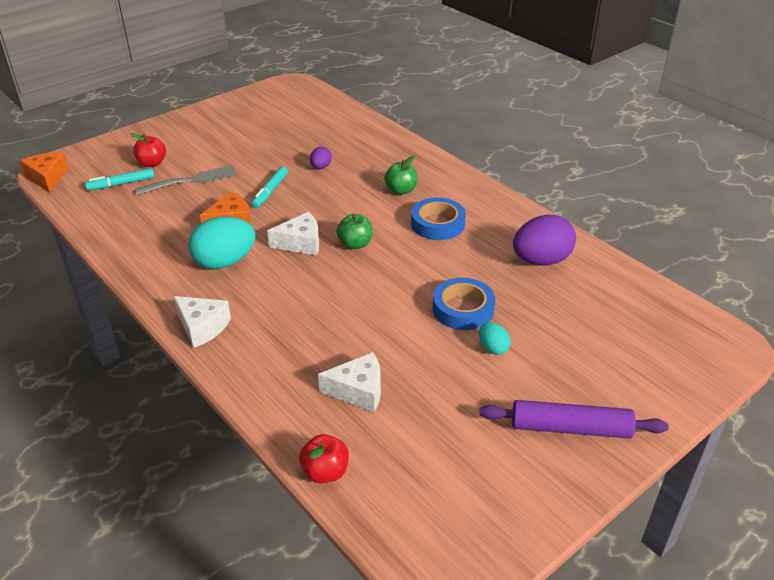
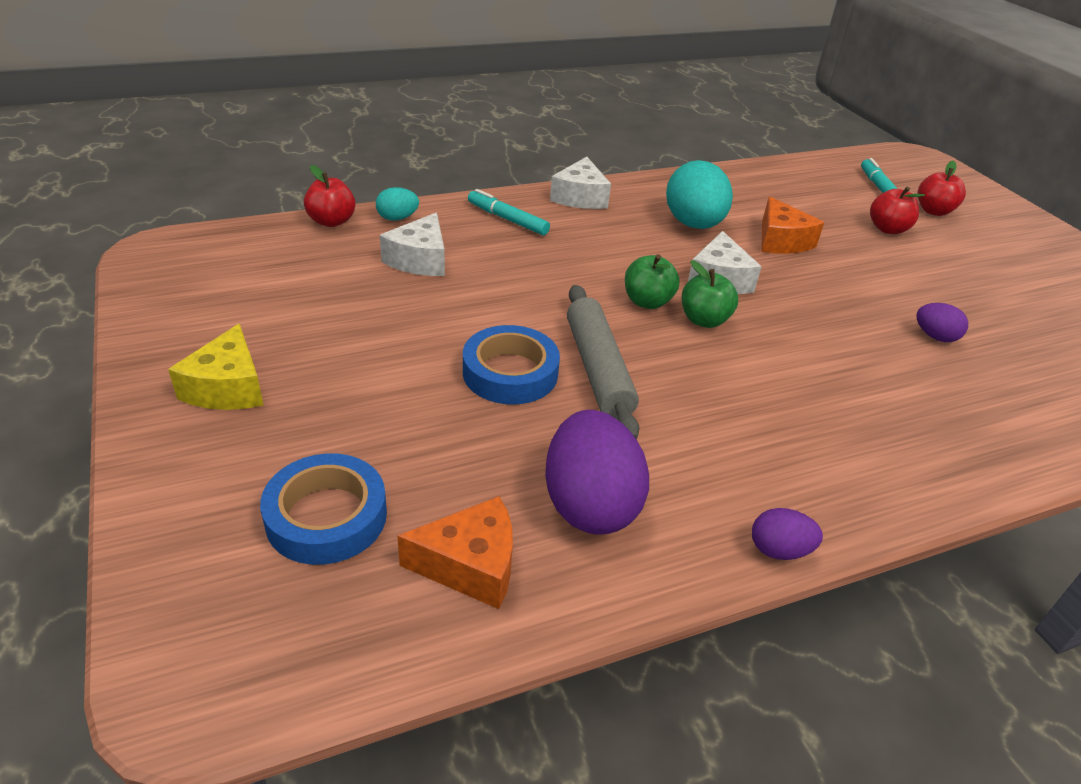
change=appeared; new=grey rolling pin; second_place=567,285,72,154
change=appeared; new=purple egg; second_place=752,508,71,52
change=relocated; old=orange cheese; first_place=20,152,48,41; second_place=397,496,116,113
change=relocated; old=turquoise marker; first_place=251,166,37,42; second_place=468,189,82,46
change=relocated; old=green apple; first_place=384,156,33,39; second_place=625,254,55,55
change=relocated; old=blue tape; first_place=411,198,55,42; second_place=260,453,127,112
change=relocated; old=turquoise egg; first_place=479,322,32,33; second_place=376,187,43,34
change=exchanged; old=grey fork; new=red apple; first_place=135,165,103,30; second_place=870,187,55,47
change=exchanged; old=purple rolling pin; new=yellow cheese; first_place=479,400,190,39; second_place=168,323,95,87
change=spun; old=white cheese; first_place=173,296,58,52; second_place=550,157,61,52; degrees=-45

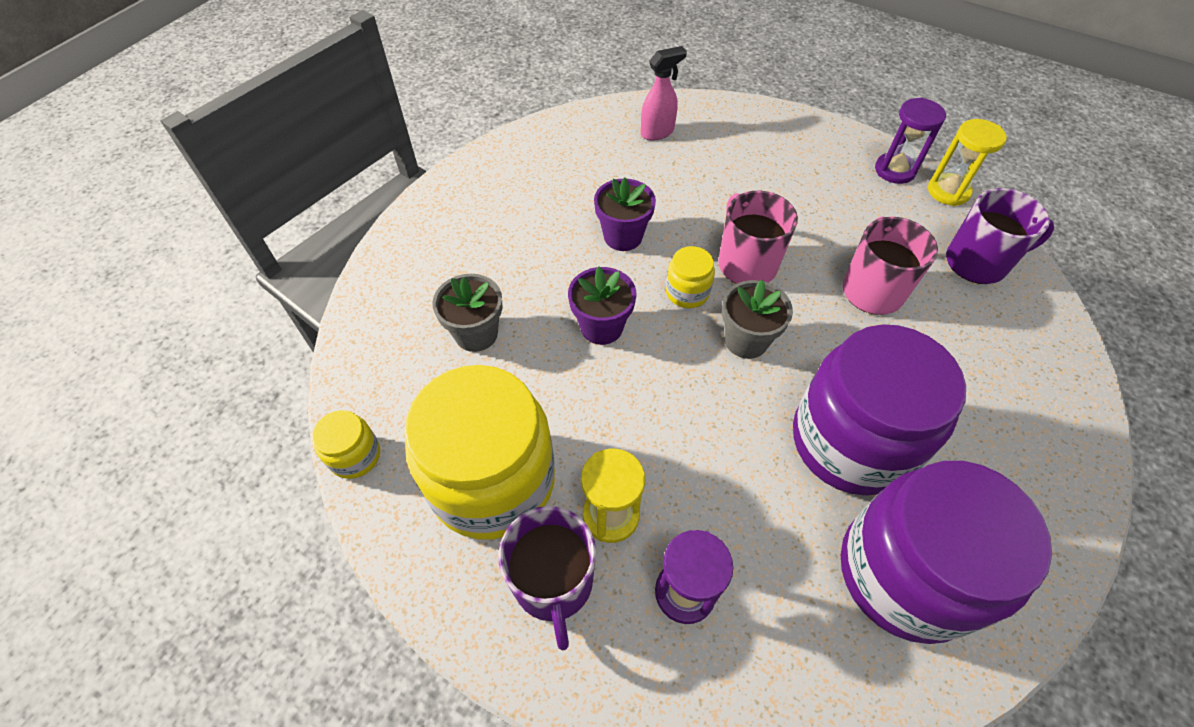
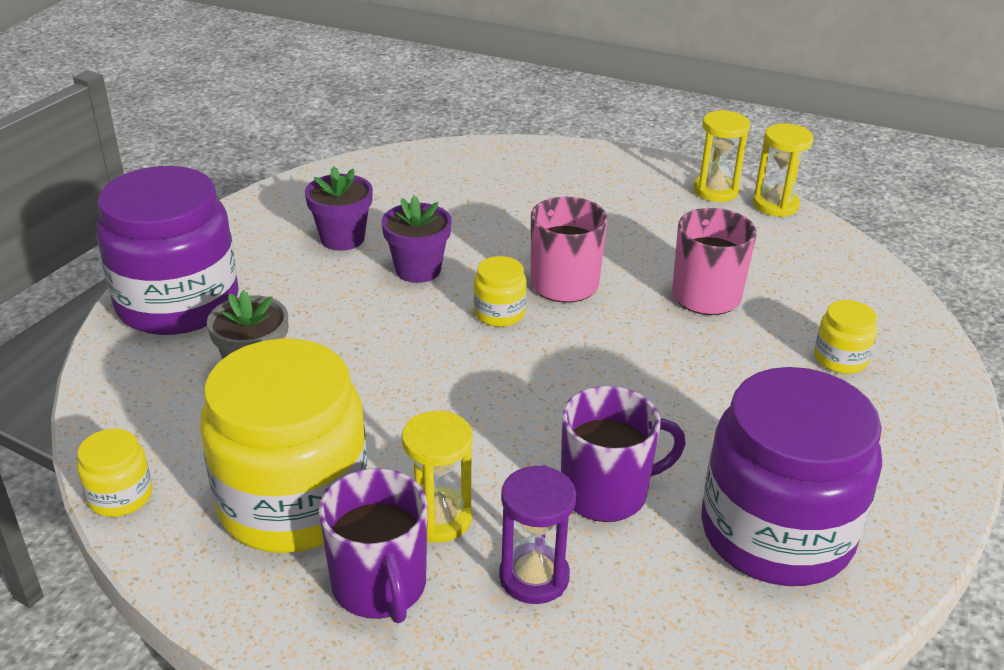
change=missing; old=pink spray bottle; first_place=641,46,46,95
change=missing; old=grey flower pot; first_place=722,280,71,79
change=appeared; new=yellow jar; second_place=814,300,64,74
change=relocated; old=purple flower pot; first_place=568,267,68,78; second_place=305,166,68,85
change=relocated; old=purple jar; first_place=793,324,173,172; second_place=96,166,143,169
change=relocated; old=purple mug; first_place=946,188,108,96; second_place=561,386,125,136
change=colour; old=purple hourglass; new=yellow hourglass; first_place=875,98,71,86; second_place=693,110,57,92

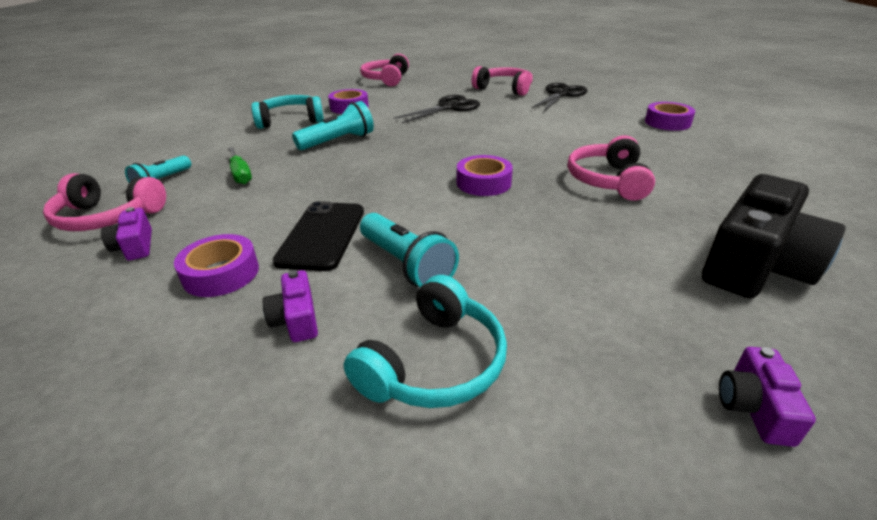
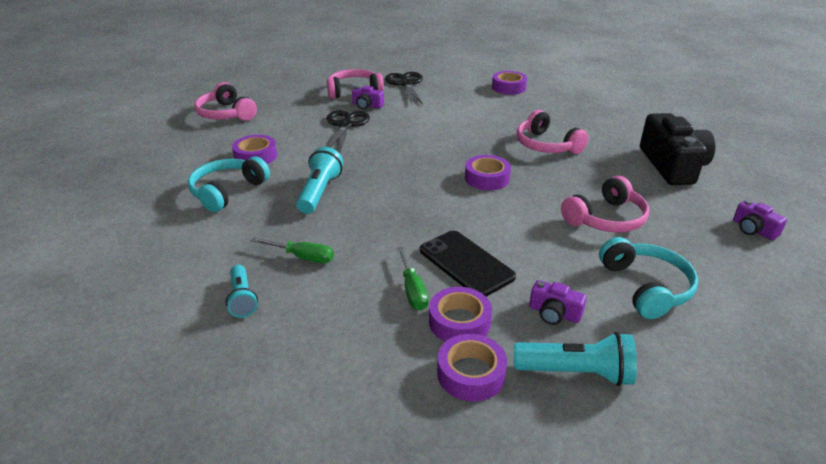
change=appeared; new=green screwdriver; second_place=397,246,32,64
change=appeared; new=purple tape; second_place=437,334,70,68
change=relocated; old=pink headphones; first_place=43,173,123,58; second_place=561,176,88,56
change=relocated; old=purple camera; first_place=101,207,51,54; second_place=352,86,32,23
change=relocated; old=turquoise flashlight; first_place=360,213,99,74; second_place=514,332,123,54

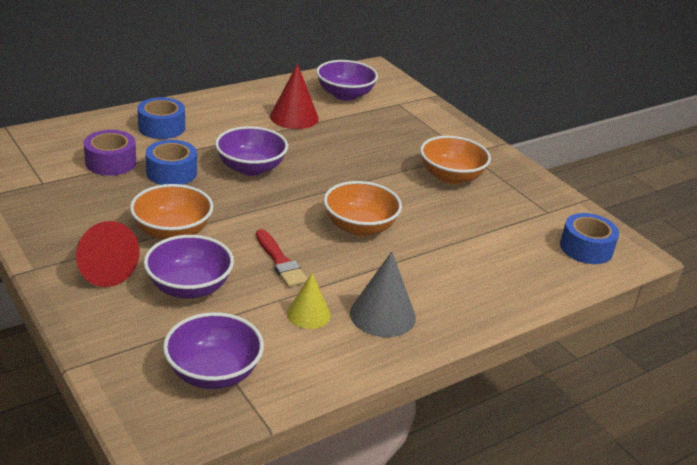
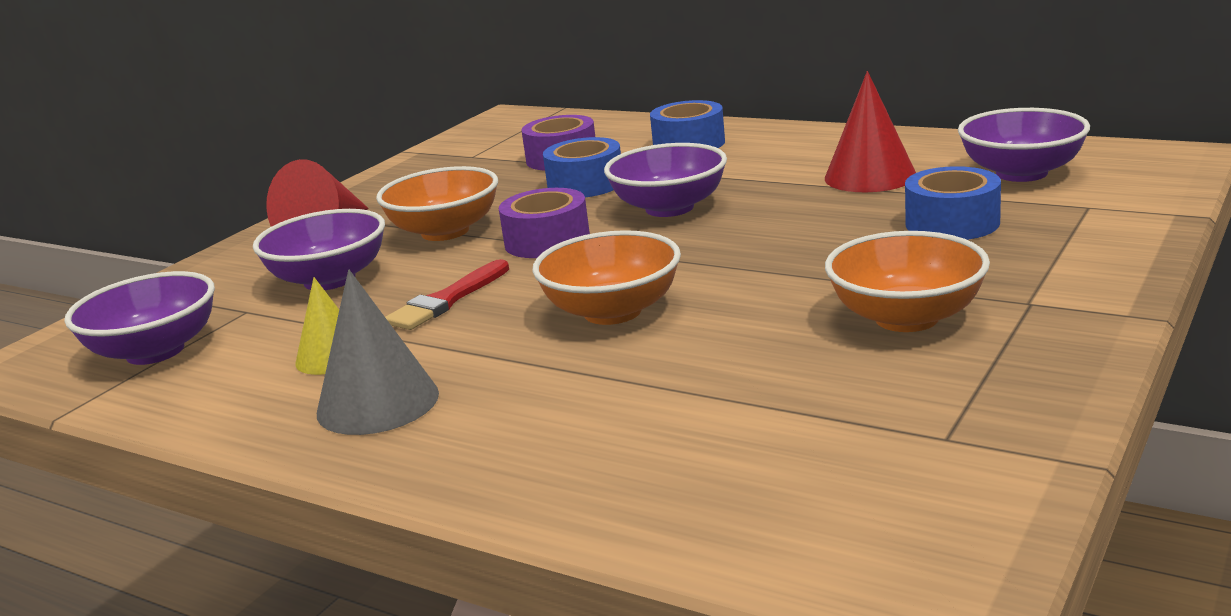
change=appeared; new=purple tape; second_place=499,188,91,70
change=relocated; old=blue tape; first_place=560,213,59,51; second_place=905,166,96,74

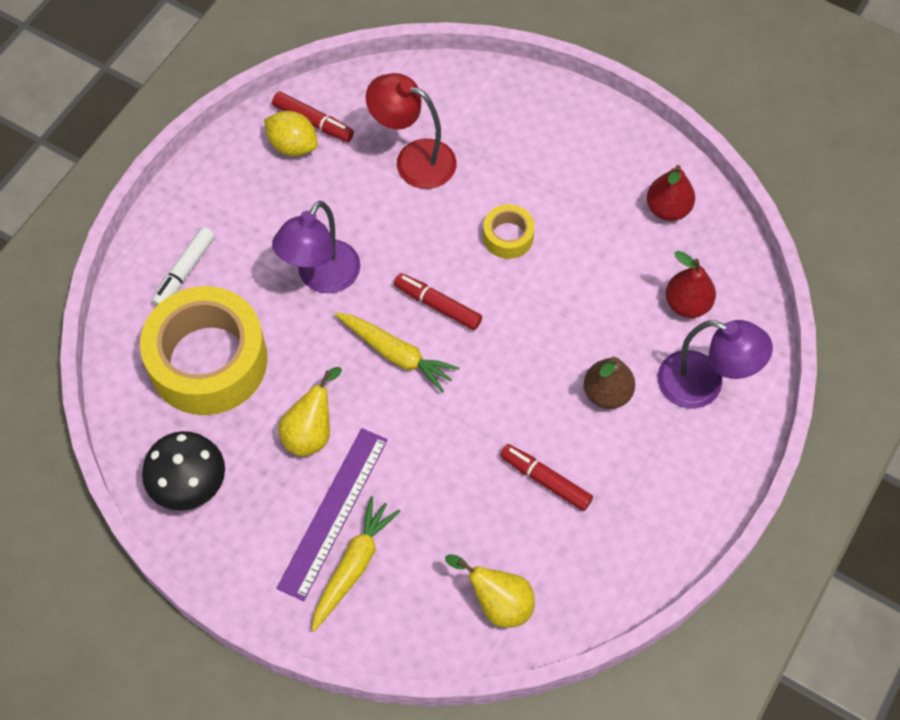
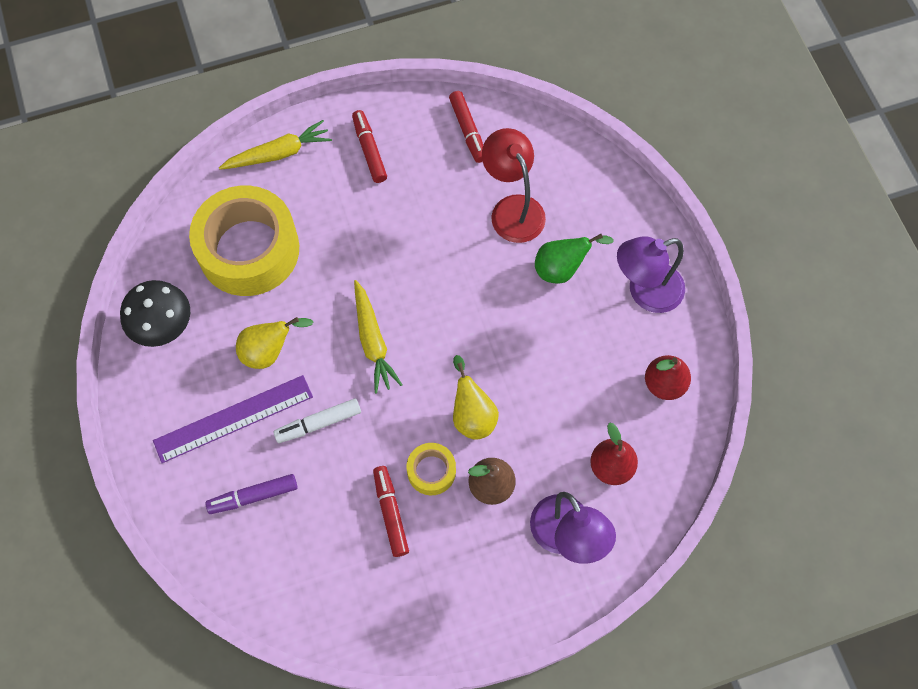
change=missing; old=yellow lemon; first_place=264,111,54,45
change=appeared; new=purple marker; second_place=205,474,93,40
change=appeared; new=green pear; second_place=535,234,79,50
change=relocated; old=white marker; first_place=151,227,64,79; second_place=273,398,88,45
change=relocated; old=purple lamp; first_place=272,201,88,92; second_place=617,236,68,77
change=relocated; old=yellow carrot; first_place=312,496,88,136; second_place=219,120,113,50
change=relocated; old=red marker; first_place=394,273,88,57; second_place=352,110,35,73
change=relocated; old=yellow pear; first_place=445,554,90,74; second_place=453,355,46,85
change=relocated; old=yellow tape; first_place=483,204,52,55; second_place=406,443,50,52

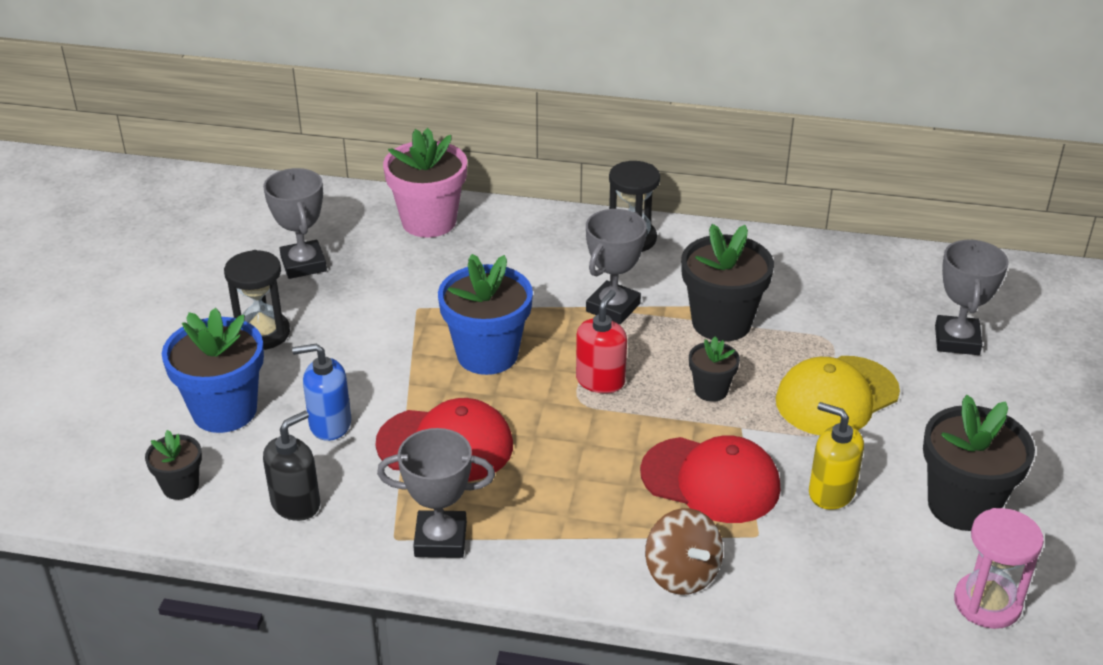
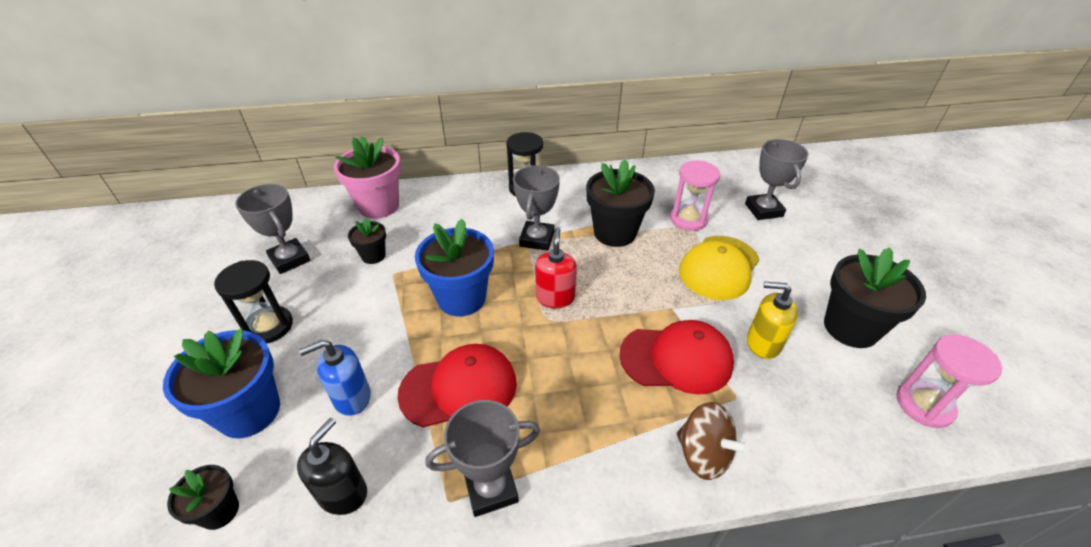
change=appeared; new=pink hourglass; second_place=670,160,50,71
change=relocated; old=black flower pot; first_place=689,337,51,65; second_place=348,218,38,46

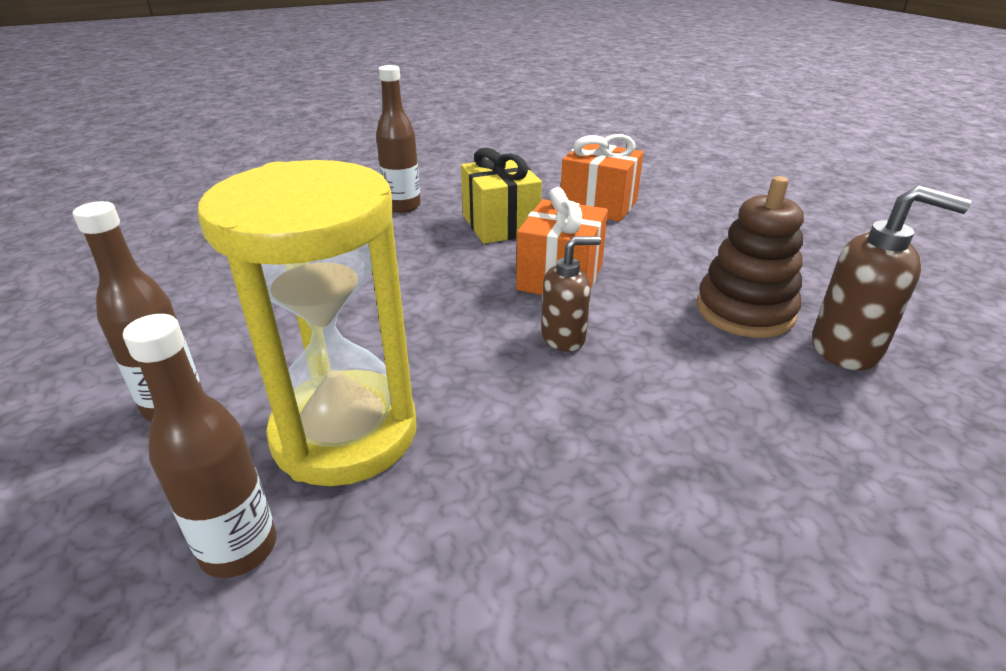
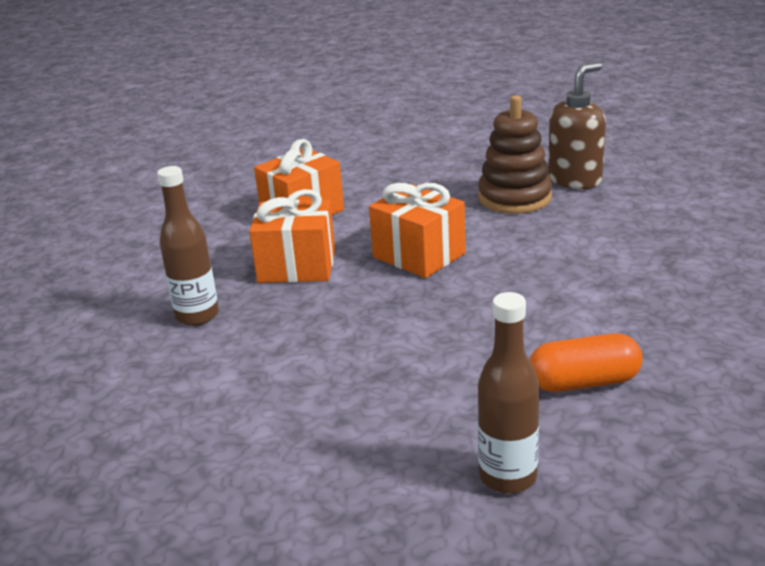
change=missing; old=brown bottle; first_place=123,314,153,264
change=missing; old=brown soap dispenser; first_place=541,236,60,116
change=exchanged; old=yellow hourglass; new=orange capsule; first_place=198,160,219,326; second_place=530,333,113,59
change=colour; old=yellow gift; new=orange gift; first_place=461,148,81,96; second_place=249,189,86,94

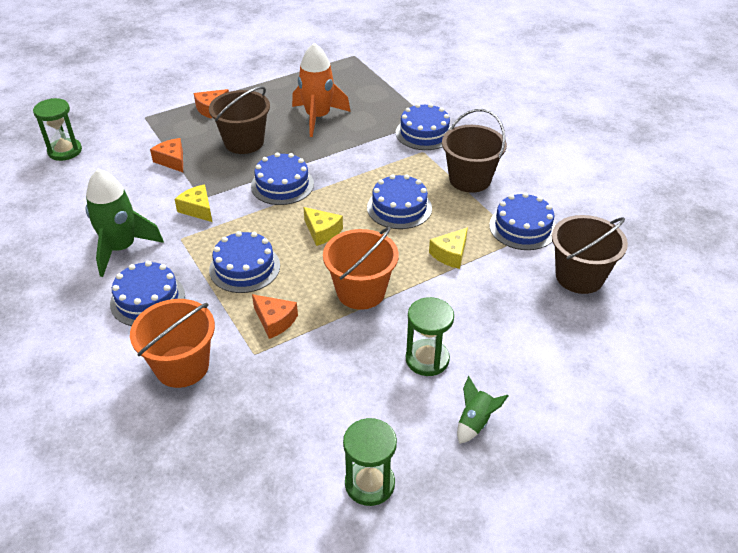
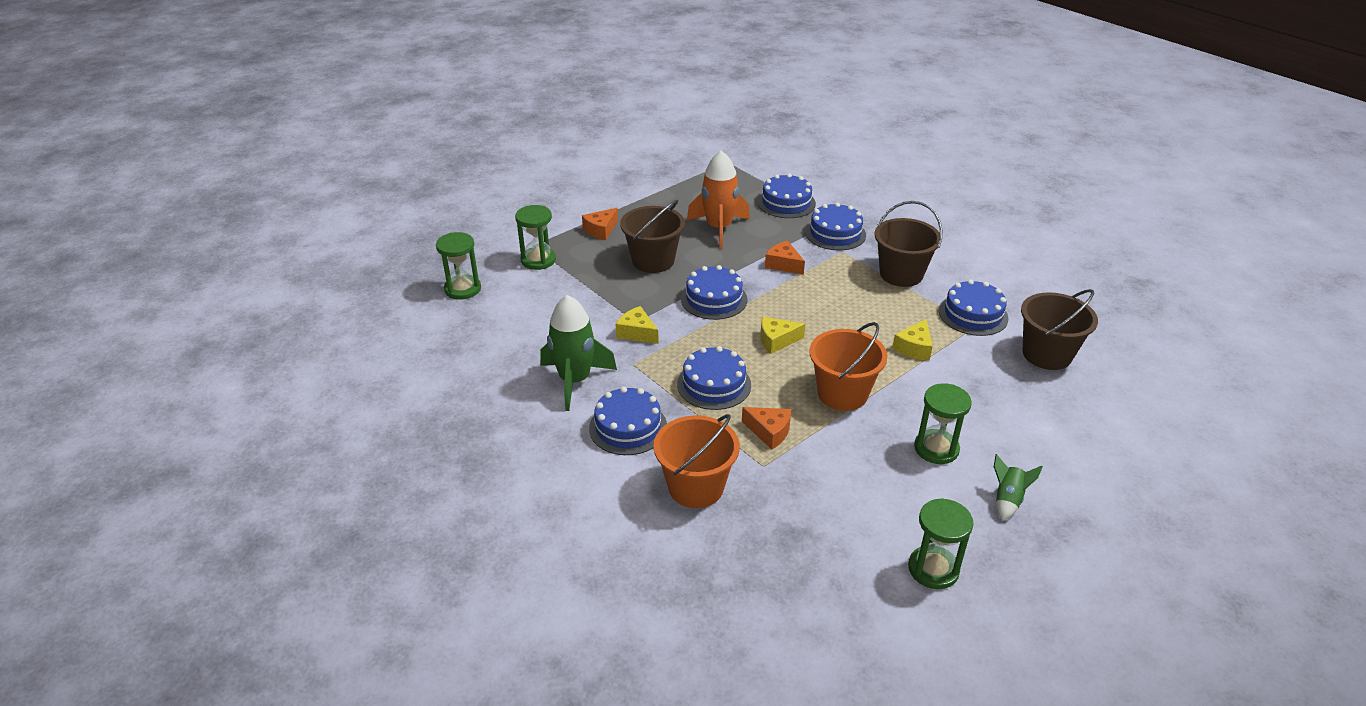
change=appeared; new=green hourglass; second_place=515,205,41,65
change=relocated; old=orange cheese; first_place=150,138,33,34; second_place=765,241,40,34
change=relocated; old=blue cake; first_place=367,174,65,55; second_place=758,173,58,45
change=spun; old=yellow cheese; first_place=303,207,40,39; second_place=760,317,45,37; degrees=135

